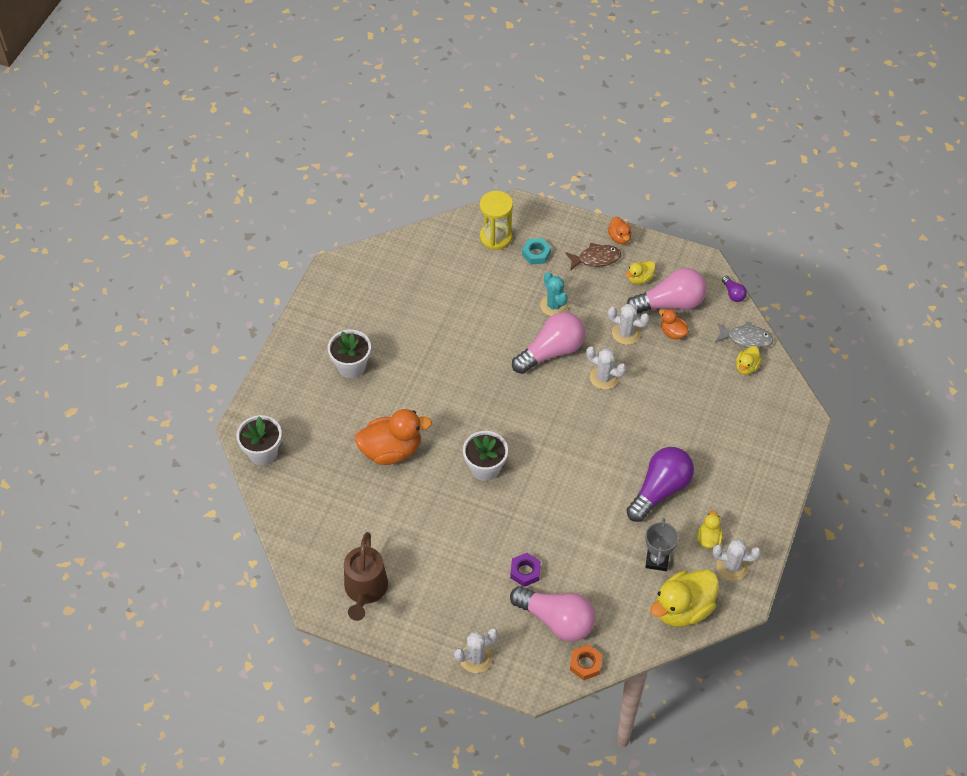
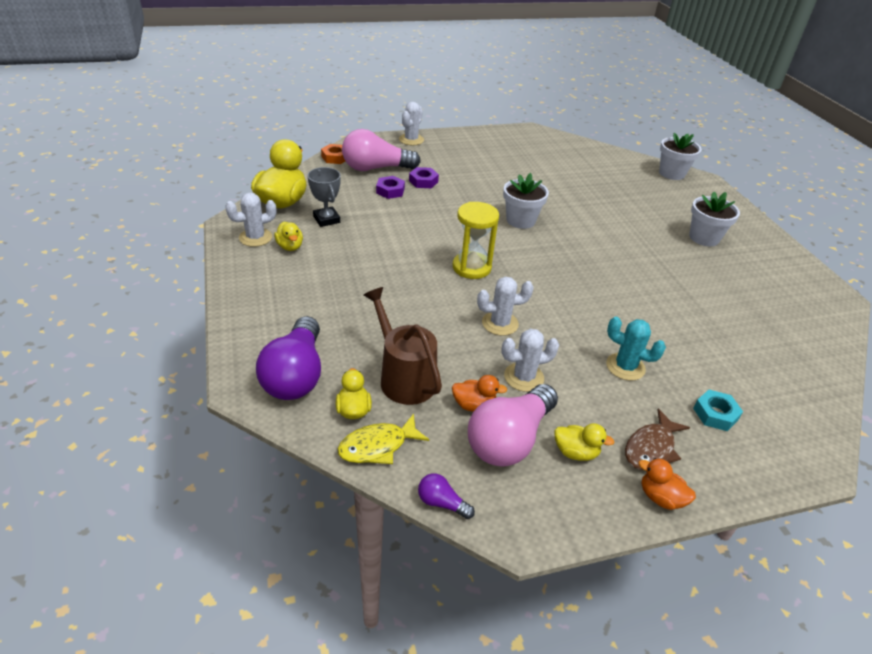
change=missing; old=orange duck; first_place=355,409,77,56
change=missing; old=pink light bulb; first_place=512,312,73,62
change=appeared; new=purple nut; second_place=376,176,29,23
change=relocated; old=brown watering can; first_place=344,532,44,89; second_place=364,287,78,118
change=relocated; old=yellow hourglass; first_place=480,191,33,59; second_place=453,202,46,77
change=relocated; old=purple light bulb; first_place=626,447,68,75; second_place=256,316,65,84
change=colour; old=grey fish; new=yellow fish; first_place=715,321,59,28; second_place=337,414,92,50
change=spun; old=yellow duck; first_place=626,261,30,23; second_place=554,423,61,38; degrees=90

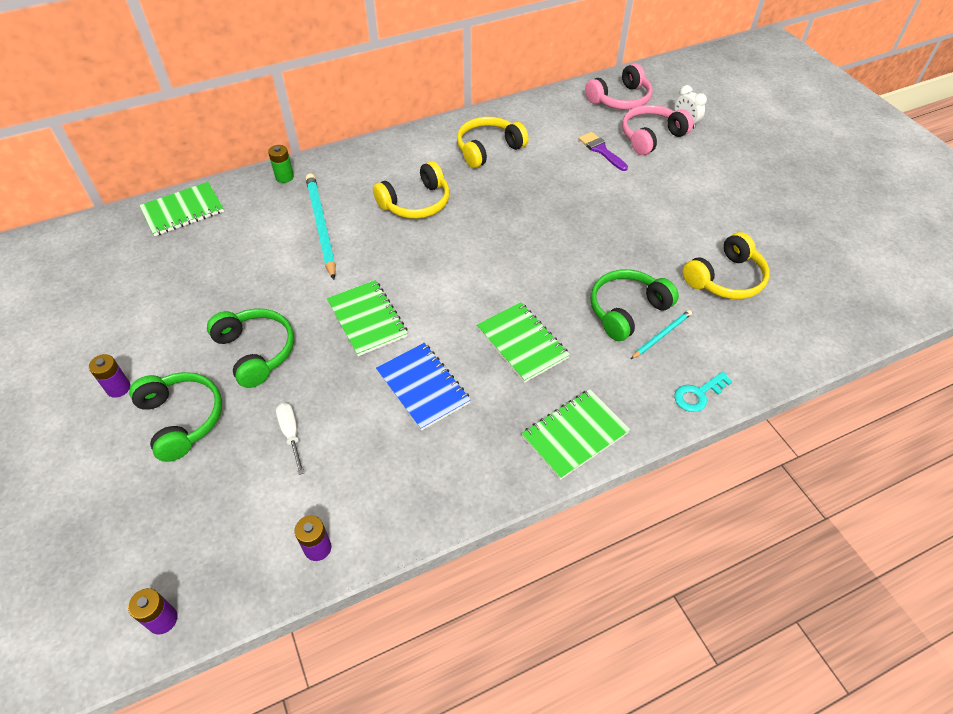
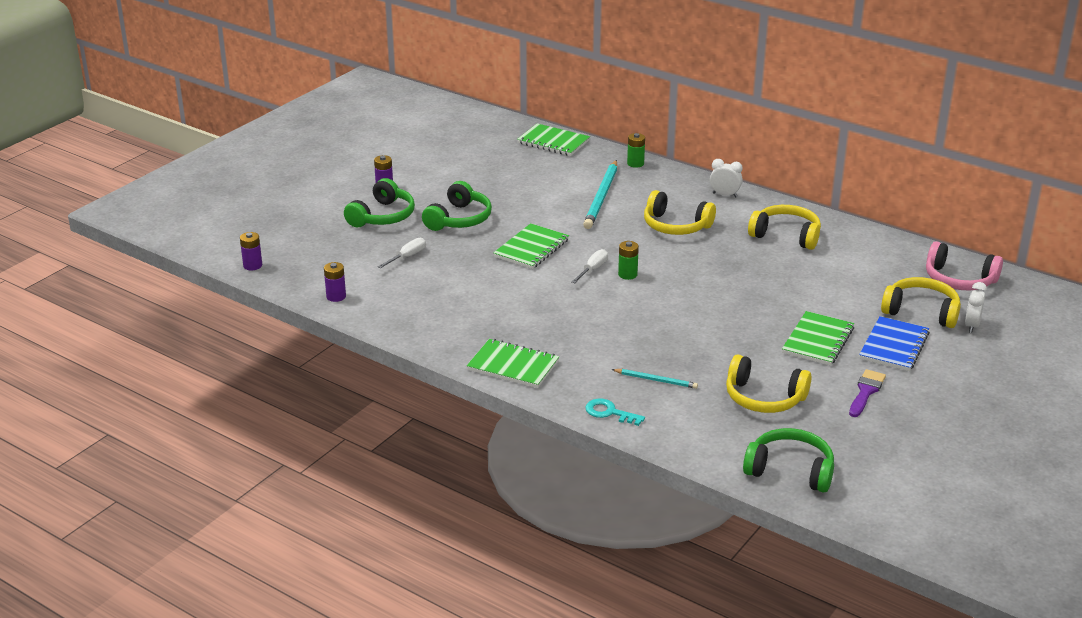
change=appeared; new=white screwdriver; second_place=572,249,36,34
change=appeared; new=green battery; second_place=618,241,21,39
change=appeared; new=white clock; second_place=710,159,33,38
change=relocated; old=blue notebook; first_place=376,343,95,88; second_place=859,316,71,55
change=relocated; old=green notebook; first_place=477,302,93,81; second_place=782,311,72,55
change=relocated; old=purple brush; first_place=579,132,49,39; second_place=849,369,37,48
change=relocated; old=green headphones; first_place=590,269,89,72; second_place=743,428,91,65
change=colour; old=pink headphones; new=yellow headphones; first_place=622,105,71,50; second_place=881,277,80,51
change=spun; old=turquoise pencil; first_place=306,173,30,107; second_place=583,160,34,69; degrees=150

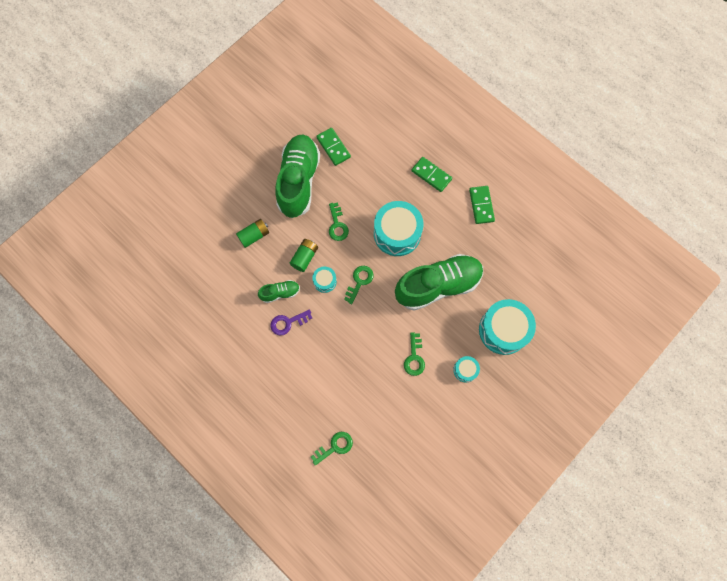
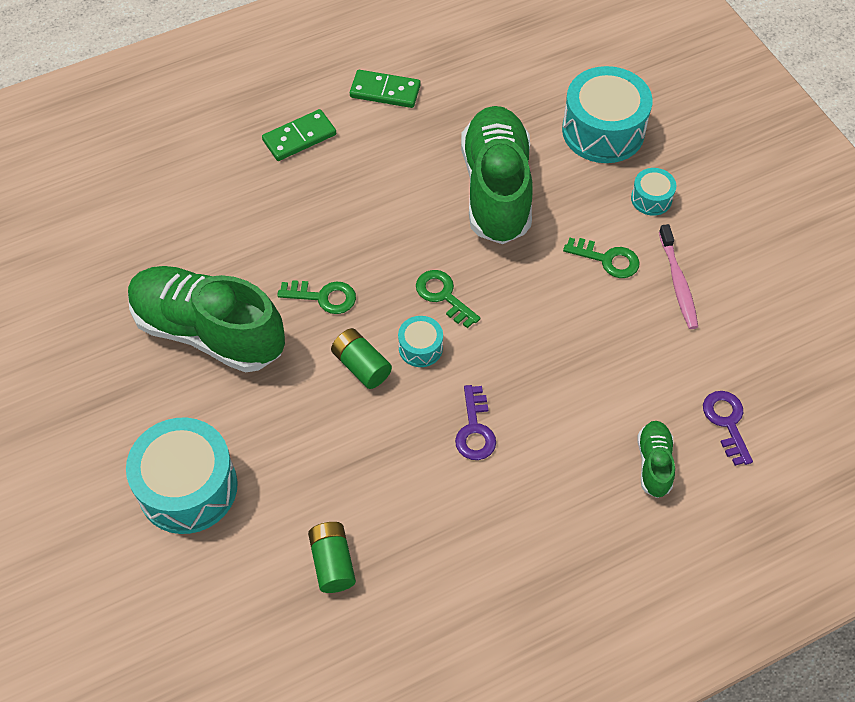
change=missing; old=green domino; first_place=316,128,35,38
change=appeared; new=pink toothbrush; second_place=659,224,39,105
change=relocated; old=green battery; first_place=236,219,33,29; second_place=308,522,48,71
change=relocated; old=green shoe; first_place=258,280,42,23; second_place=637,421,38,77
change=relocated; old=turquoise drum; first_place=374,201,50,55; second_place=126,418,112,116
change=colour; old=green key; new=purple key; first_place=311,432,42,34; second_place=703,391,50,75

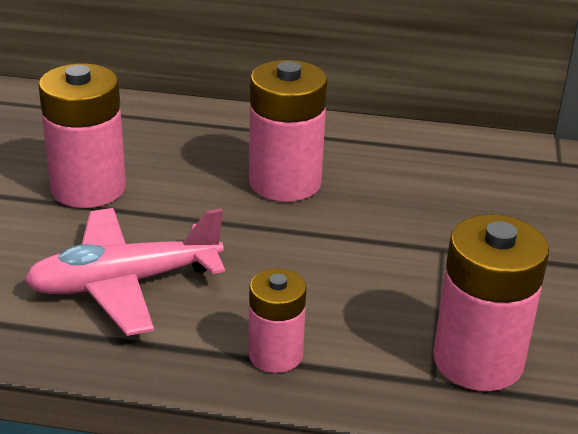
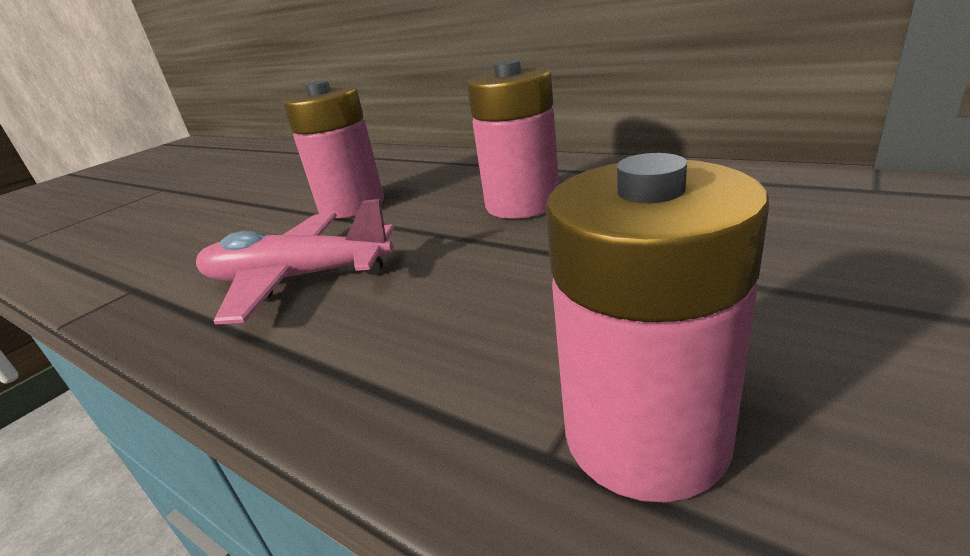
change=missing; old=pink battery; first_place=249,268,58,105

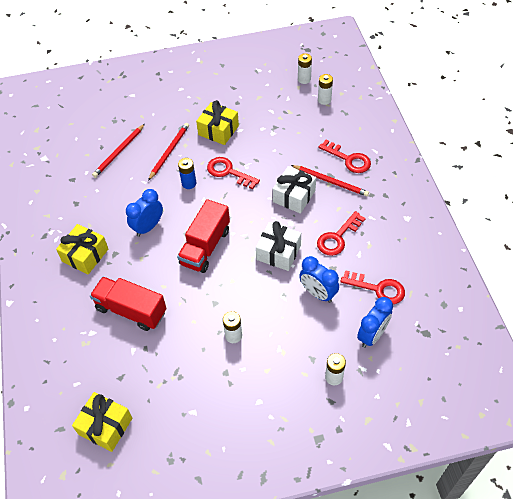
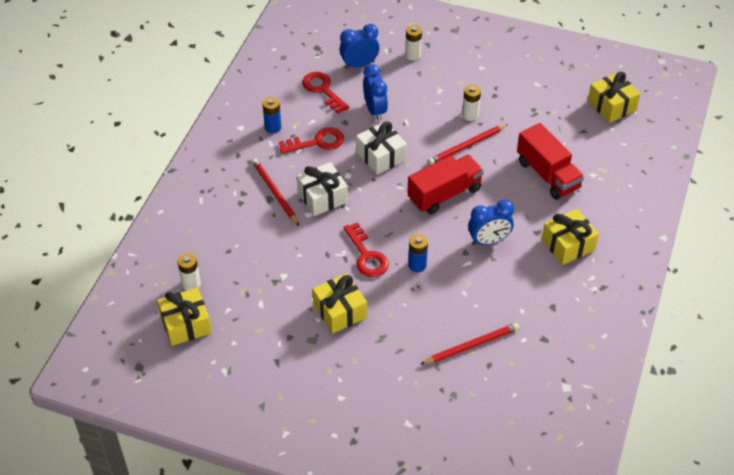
change=missing; old=red key; first_place=318,140,53,33
change=appeared; new=blue battery; second_place=263,97,18,37
change=relocated; old=red pencil; first_place=148,123,41,58; second_place=428,124,80,40
change=exchanged; old=white battery; new=yellow gift; first_place=298,53,14,31; second_place=157,288,55,58

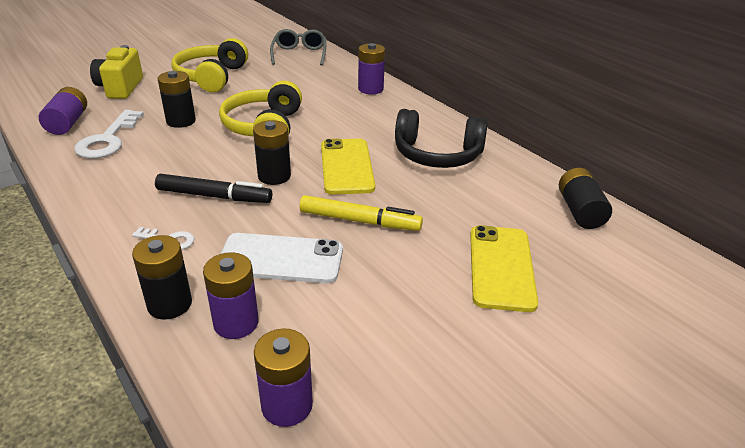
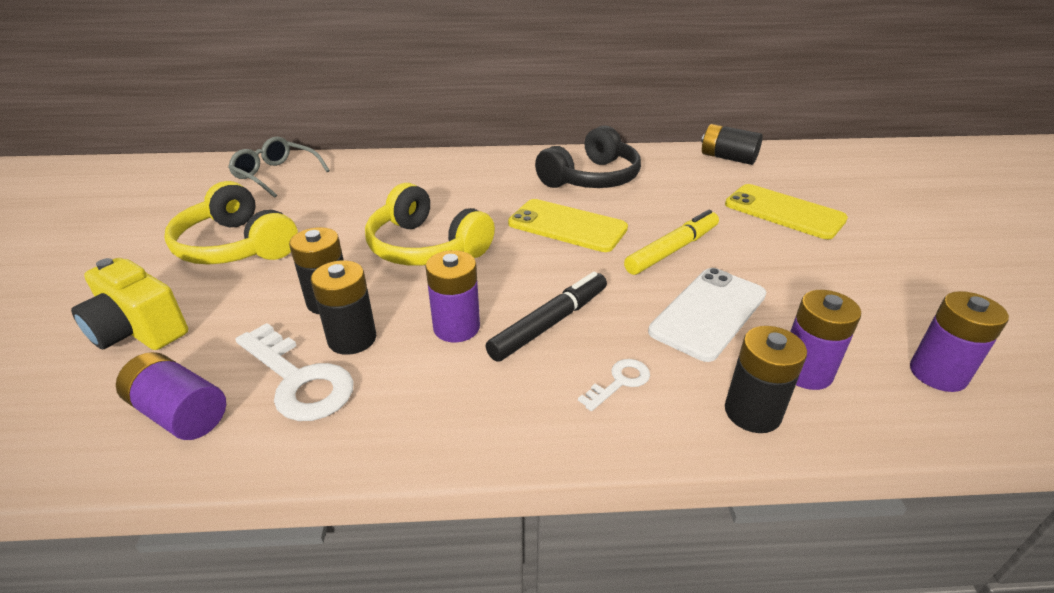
change=relocated; old=black battery; first_place=253,120,38,65; second_place=311,260,65,95
change=relocated; old=purple battery; first_place=358,43,27,51; second_place=425,250,55,92

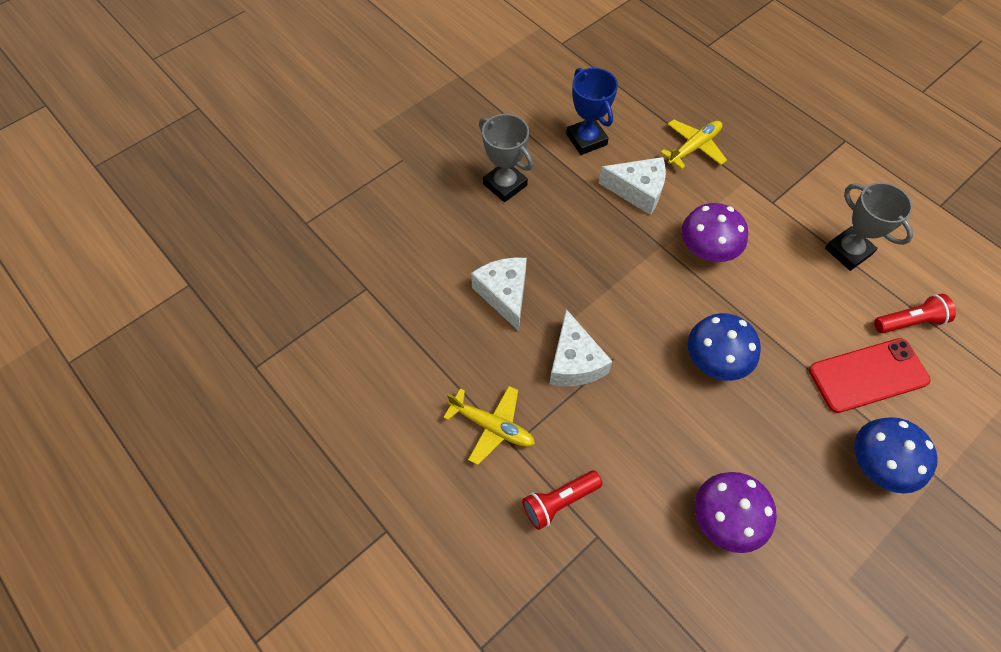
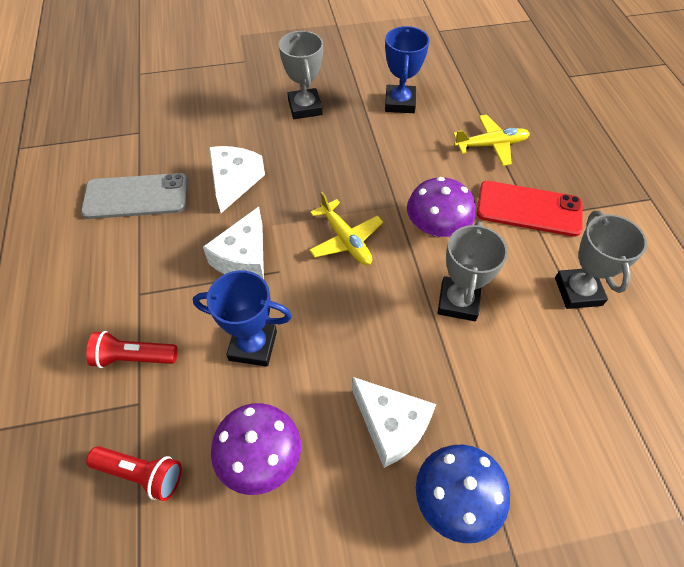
change=missing; old=blue mushroom; first_place=688,313,73,68
change=appeared; new=grey phone; second_place=81,173,107,46
change=appeared; new=blue trophy; second_place=193,270,99,97
change=appeared; new=grey trophy; second_place=438,221,70,100
change=relocated; old=yellow plane; first_place=443,386,92,79; second_place=309,192,74,73
change=relocated; old=white cheese; first_place=599,157,67,58; second_place=352,377,84,91
change=relocated; old=red phone; first_place=809,338,122,75; second_place=477,181,106,56
change=relocated; old=red flashlight; first_place=874,294,82,39; second_place=86,446,96,55

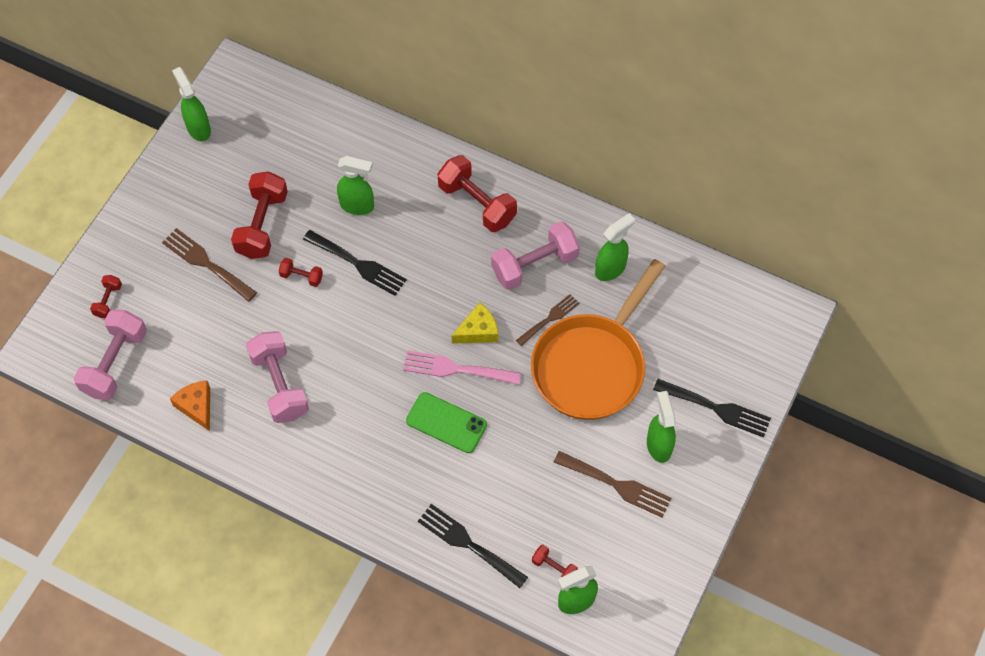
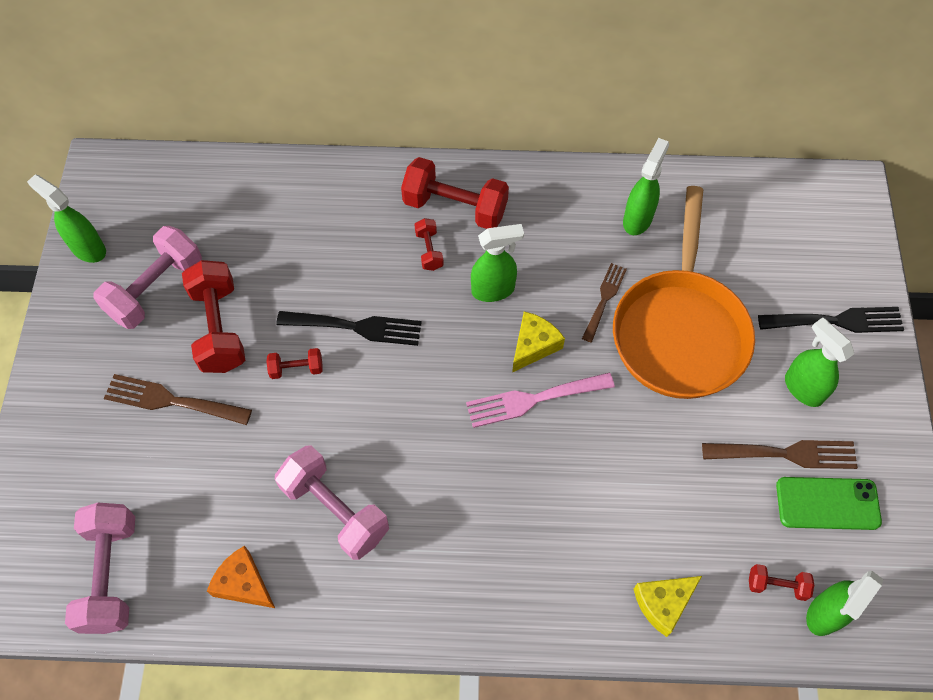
change=relocated; old=red dumbbell; first_place=90,275,32,43; second_place=414,218,30,53
change=relocated; old=green spray bottle; first_place=337,156,37,59; second_place=471,224,53,78
change=relocated; old=green phone; first_place=406,392,81,61; second_place=776,477,106,53
change=relocated; old=pink dumbbell; first_place=491,221,89,69; second_place=93,226,109,103
change=exchanged; old=black fork; new=yellow cheese; first_place=418,504,110,84; second_place=634,576,68,61

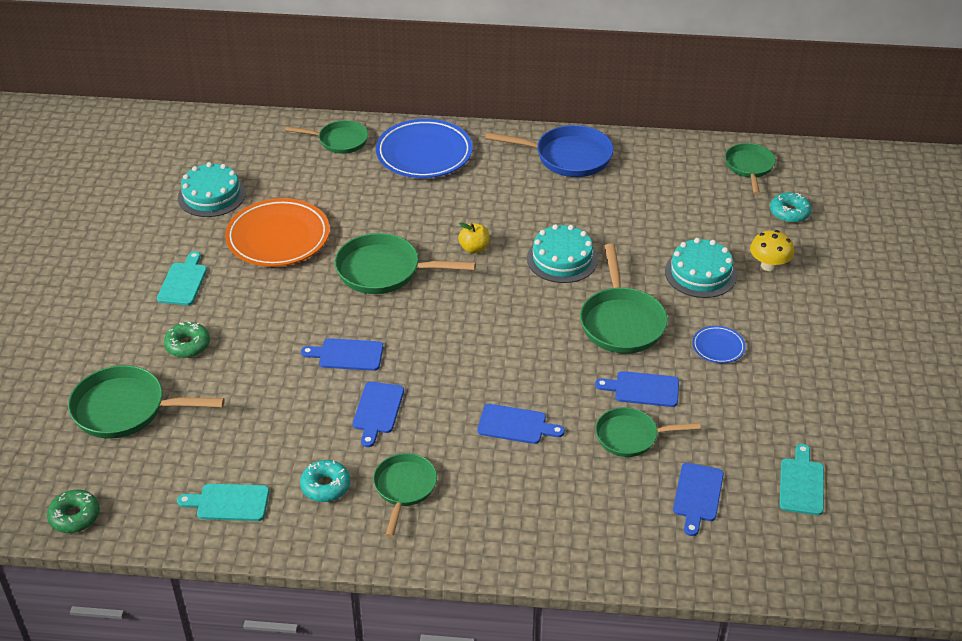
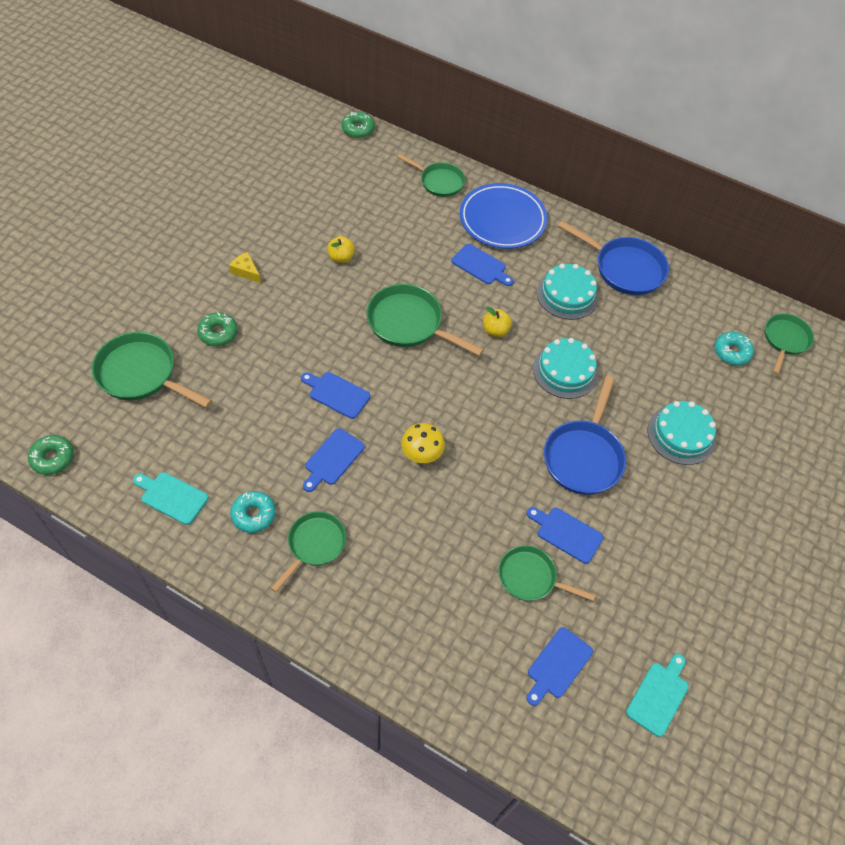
change=missing; old=blue plate; first_place=692,326,54,37
change=appeared; new=green donut; second_place=342,112,33,26
change=relocated; old=turquoise cake; first_place=178,162,68,55; second_place=537,264,62,56
change=relocated; old=blue cutting board; first_place=477,404,88,40; second_place=452,244,61,42
change=relocated; old=yellow mushroom; first_place=750,230,44,41; second_place=401,423,44,40
change=relocated; old=turquoise donut; first_place=770,192,42,31; second_place=714,332,40,33
change=exchanged; old=turquoise cutting board; new=yellow cheese; first_place=157,251,50,54; second_place=229,252,32,31
change=exchanged; old=orange plate; new=yellow apple; first_place=225,198,105,69; second_place=327,236,28,27
change=colour; old=green pan; new=blue pan; first_place=580,244,88,110; second_place=544,376,82,119

